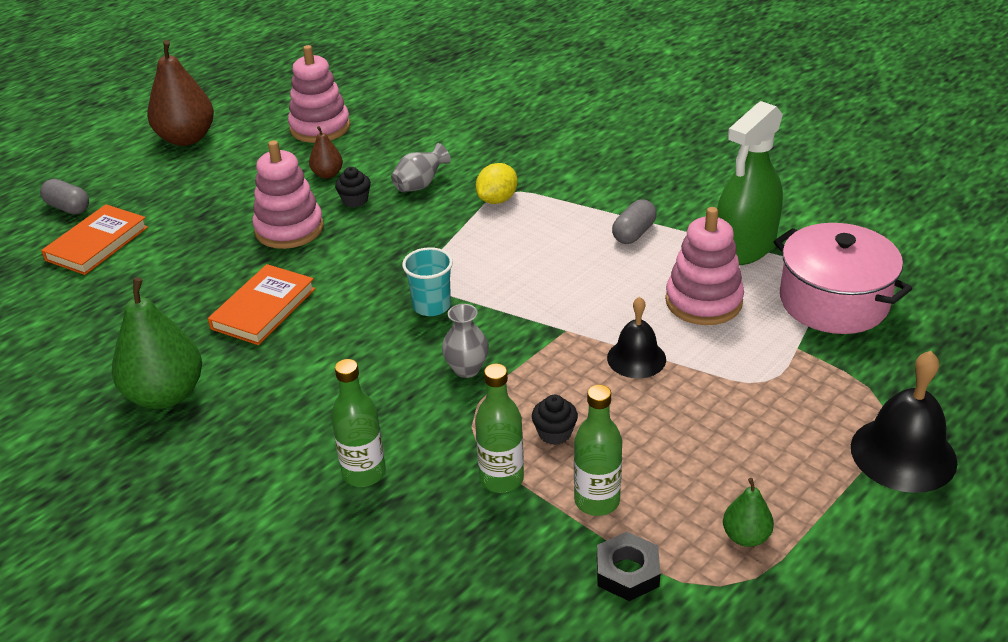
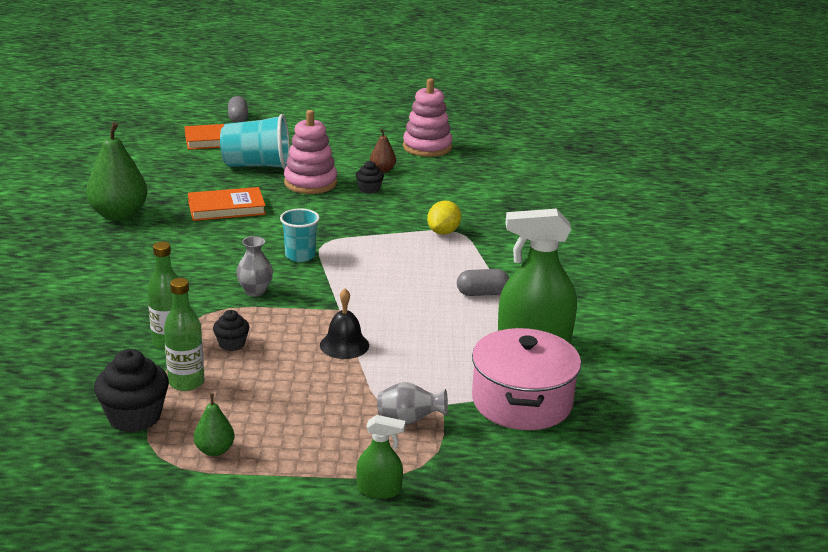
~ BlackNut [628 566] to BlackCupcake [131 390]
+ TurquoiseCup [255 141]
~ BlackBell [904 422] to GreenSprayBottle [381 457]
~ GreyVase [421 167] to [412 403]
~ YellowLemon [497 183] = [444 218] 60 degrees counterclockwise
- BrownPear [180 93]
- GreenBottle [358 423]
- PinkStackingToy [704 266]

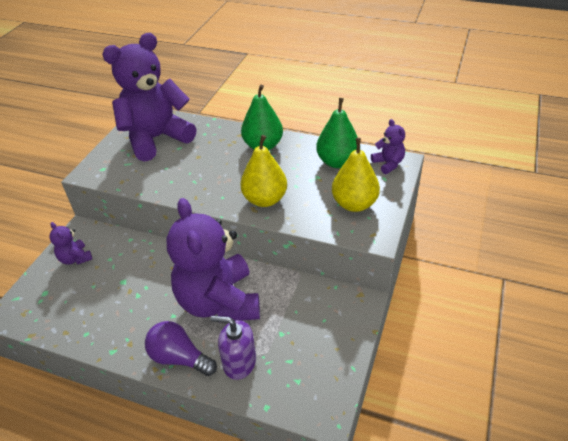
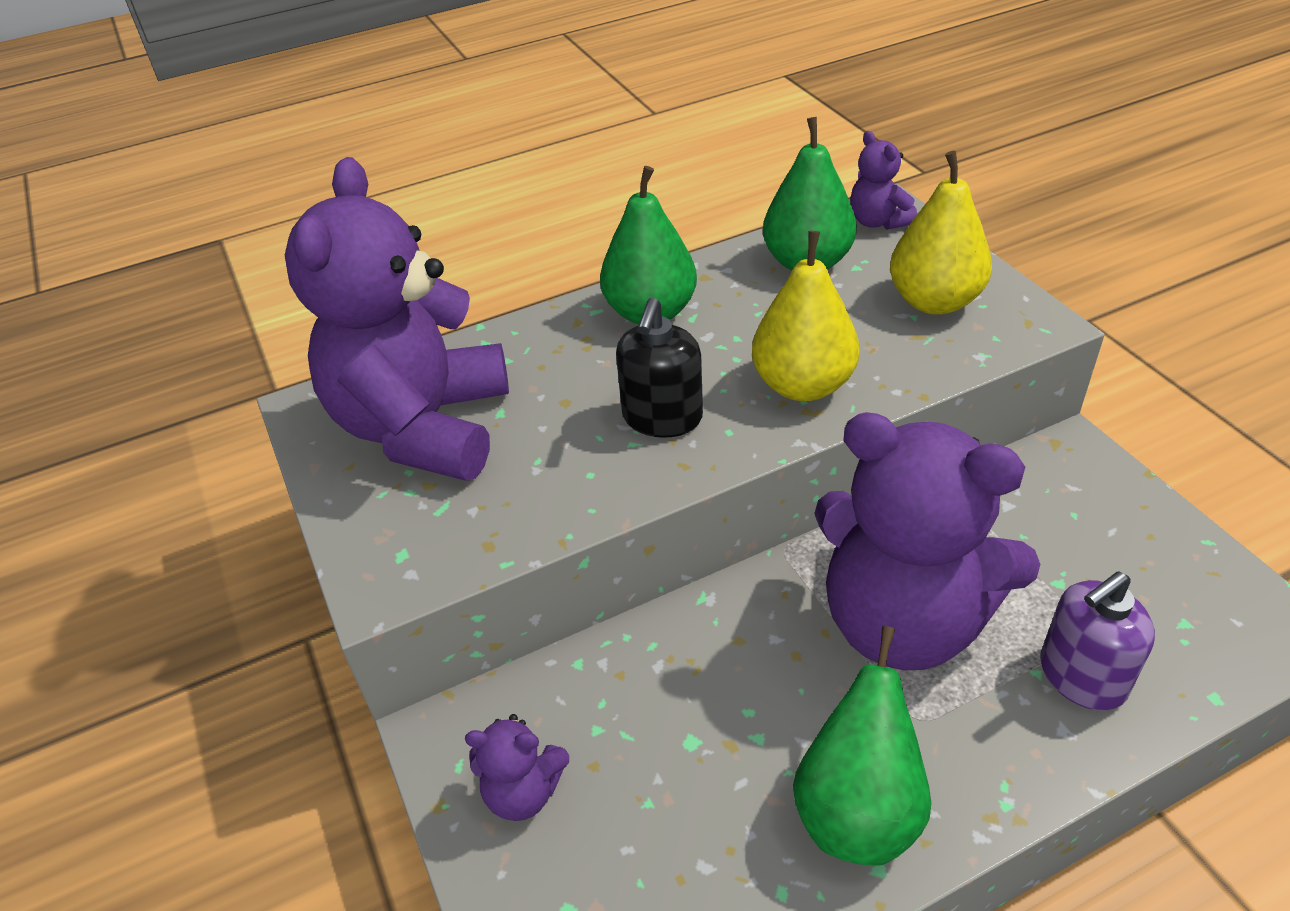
+ BlackSoapDispenser [659 368]
+ GreenPear [862 746]
~ PurpleTeddyBear [388 146] = [884 180] 135 degrees counterclockwise
- PurpleLightBulb [181 348]

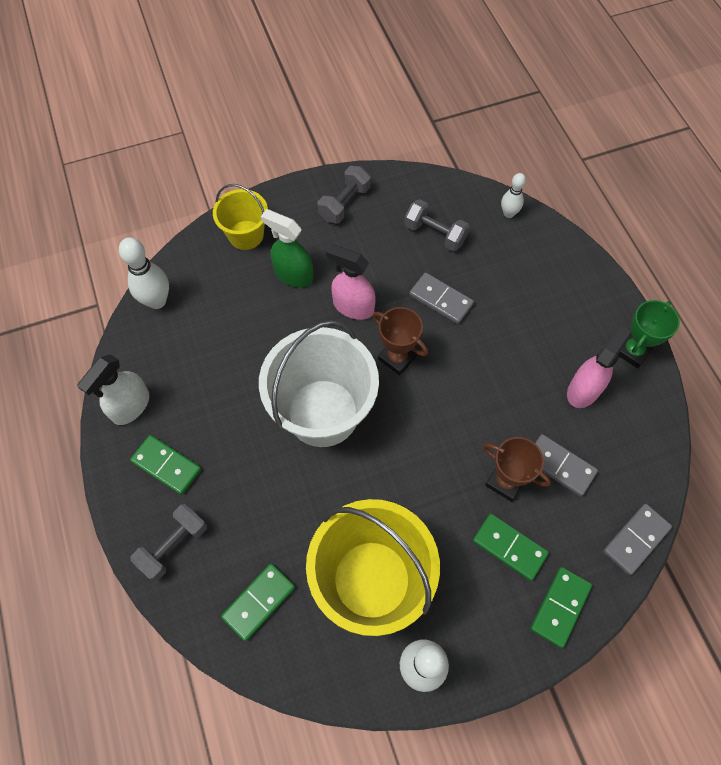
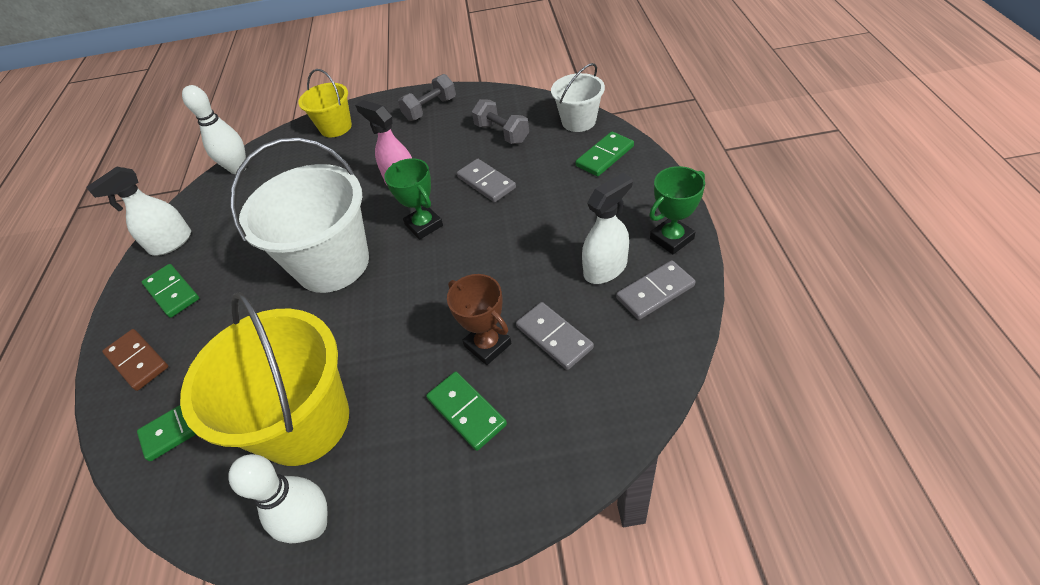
~ GreyDumbbell [168 542] to BrownDomino [135 360]
~ BrownTrophy [400 341] to GreenTrophy [413 199]
~ WhiteBowlingPin [513 195] to WhiteBucket [578 97]
~ GreenDomino [561 607] to [604 153]
~ PinkSprayBottle [599 367] to WhiteSprayBottle [607 228]
~ GreyDomino [637 539] to [656 290]
- GreenSprayBottle [287 248]

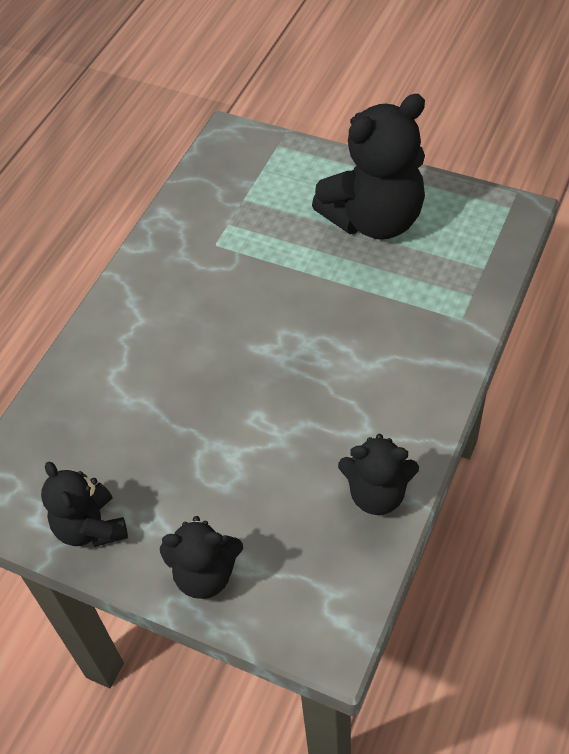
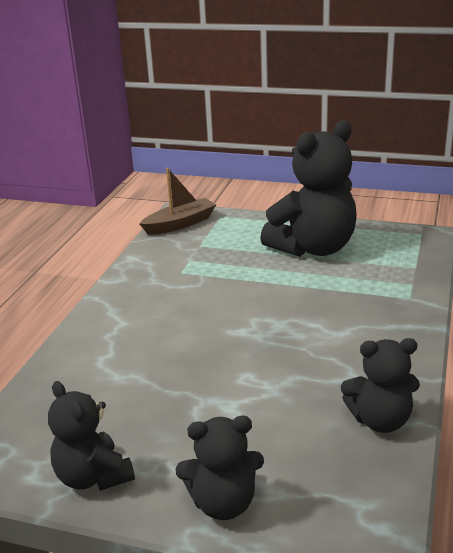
+ BrownBoat [177 201]

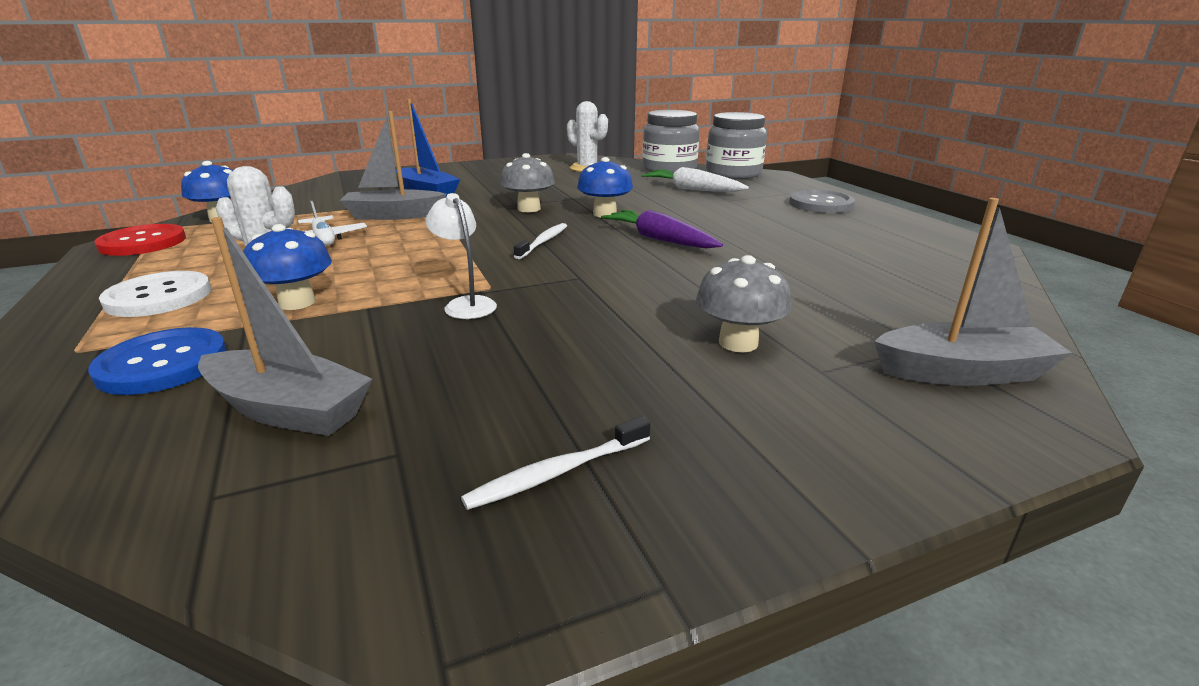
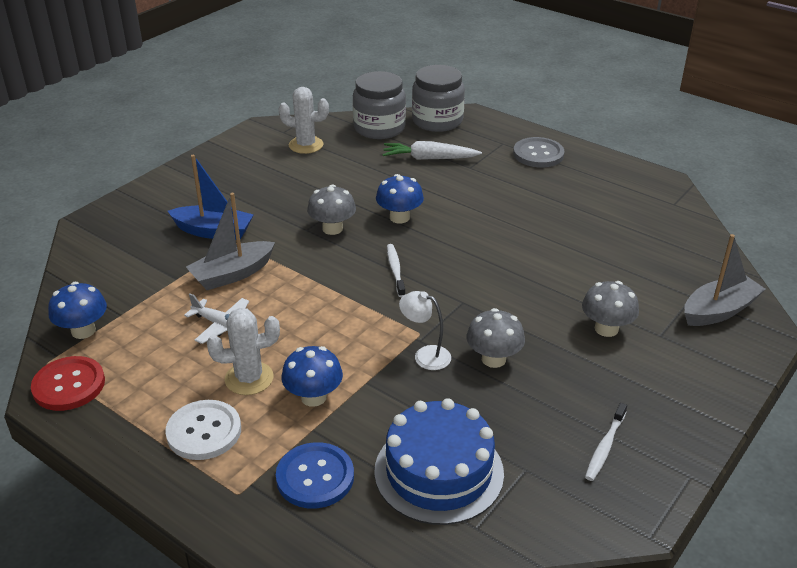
~ GreyBoat [285 326] to BlueCake [439 461]
+ GreyMushroom [496 338]
- PurpleCarrot [662 229]

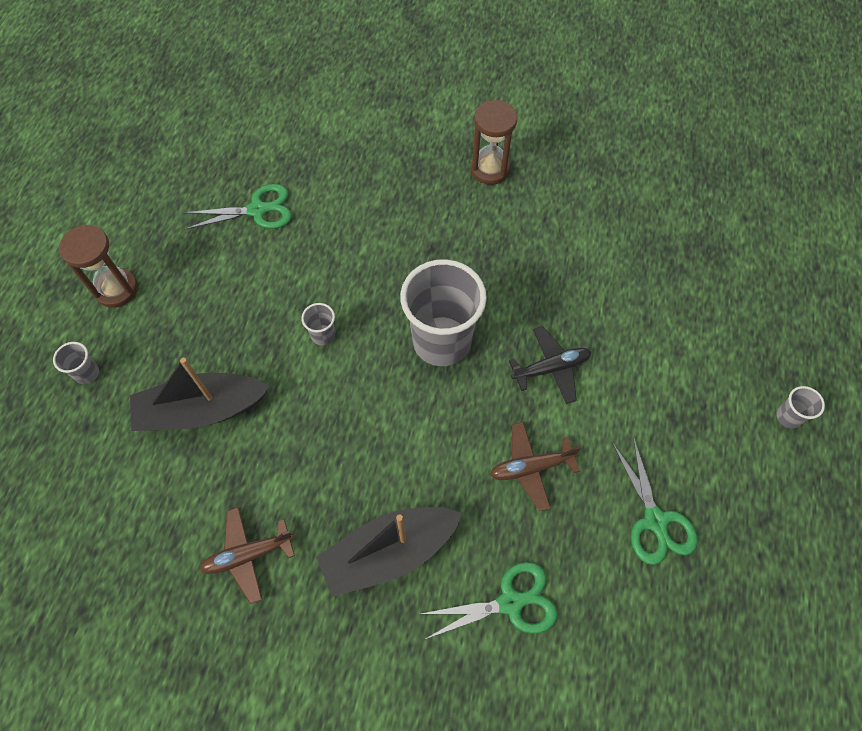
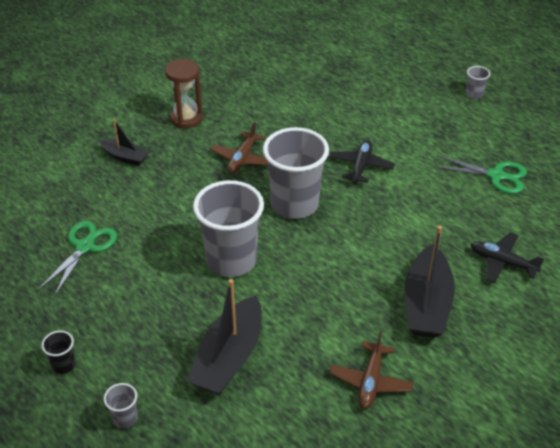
~ BrownHourglass [98 266] to BlackCup [58 352]
+ BlackBoat [124 142]
~ GreyCup [318 324] = [228 228] x2.40
~ BrownPlane [535 466] to [239 148]
~ GreenScissors [489 600] to BlackPlane [507 257]

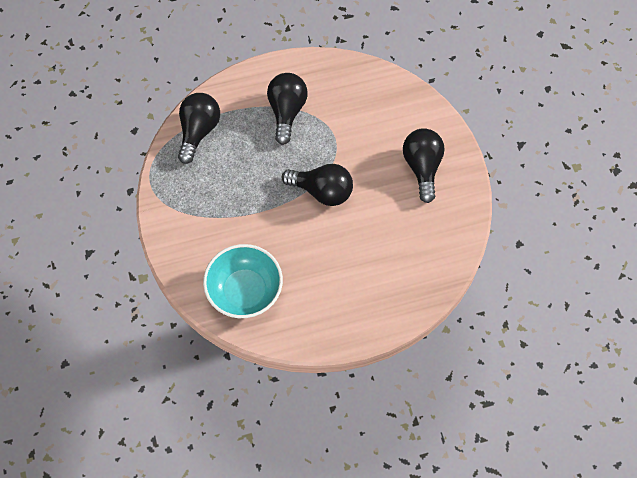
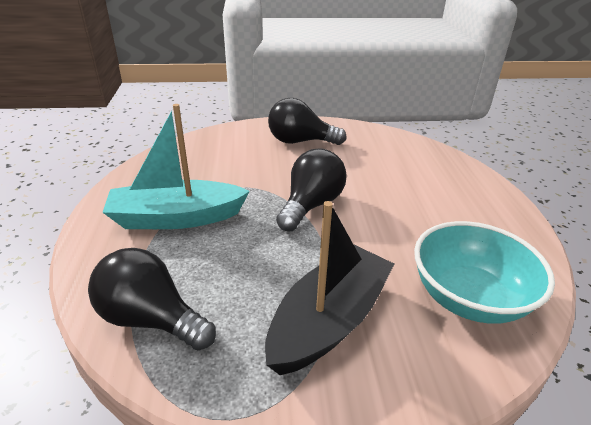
~ BlackLightBulb [287 109] to TurquoiseBoat [176 166]
+ BlackBoat [329 288]

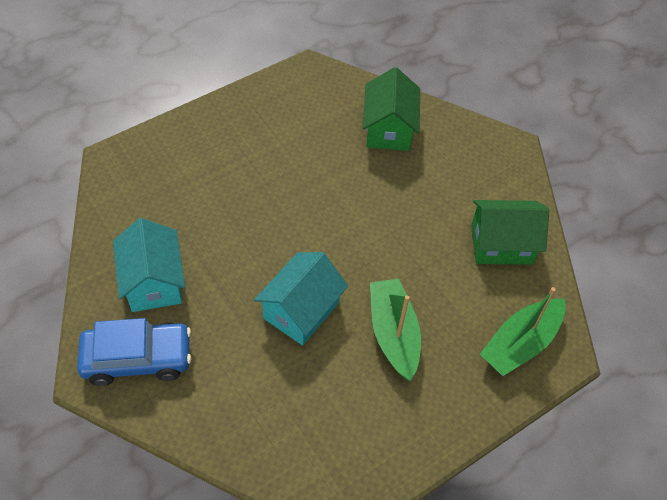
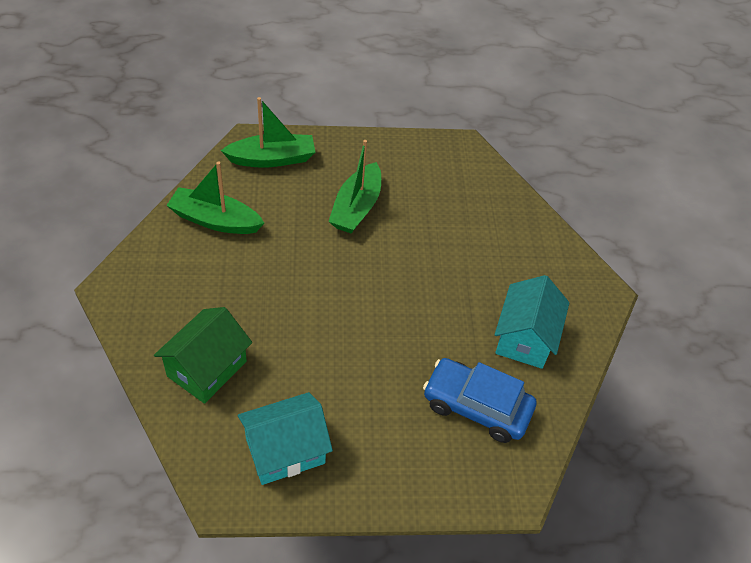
~ GreenHouse [510 232] to GreenBoat [215 198]
~ TurquoiseHouse [301 299] to [285 438]
~ BlueCar [134 352] to [479 400]

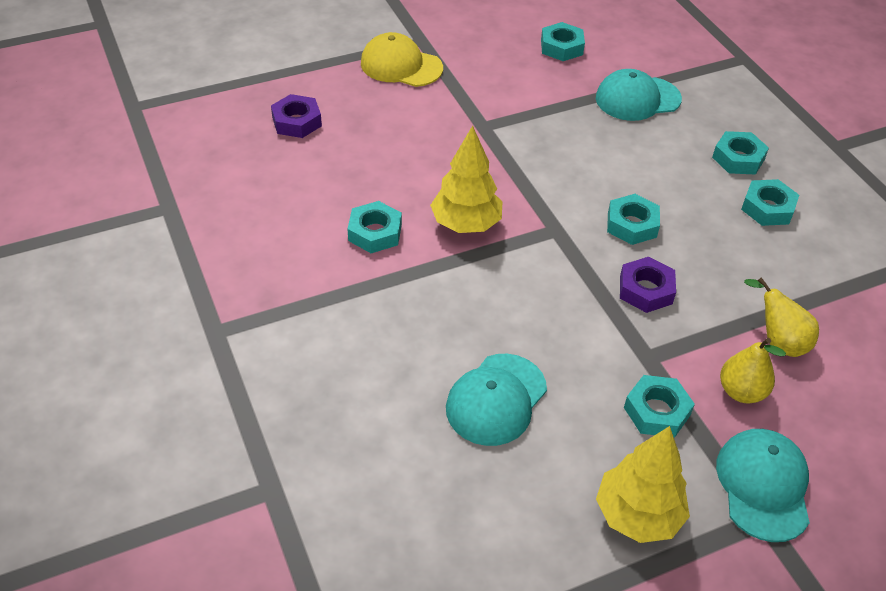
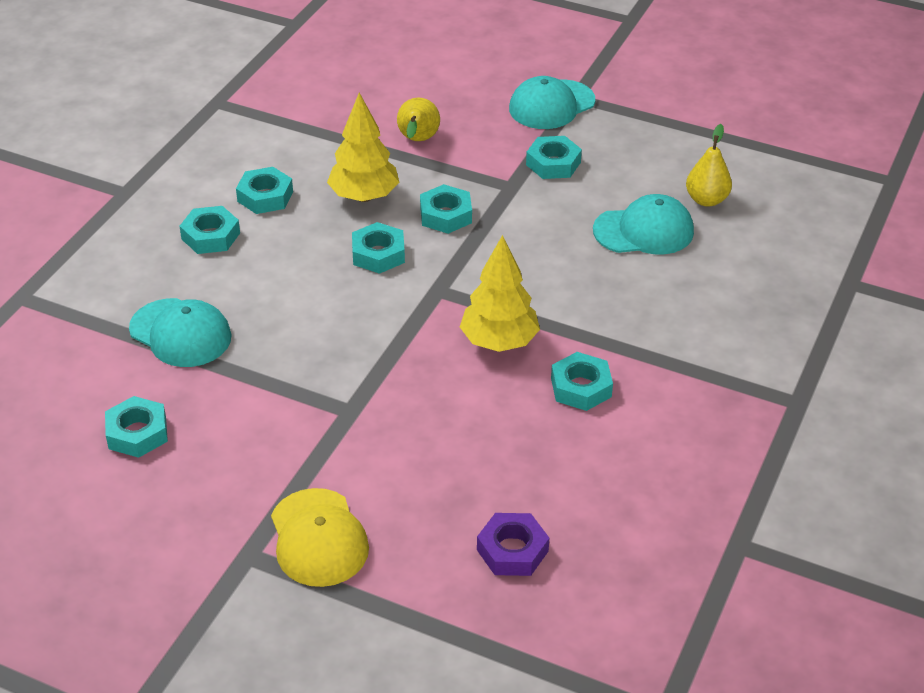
~ YellowTree [643 484] to [363 147]
~ PurpleNut [648 285] to TurquoiseNut [446 209]
~ YellowPear [753 370] to [709 165]

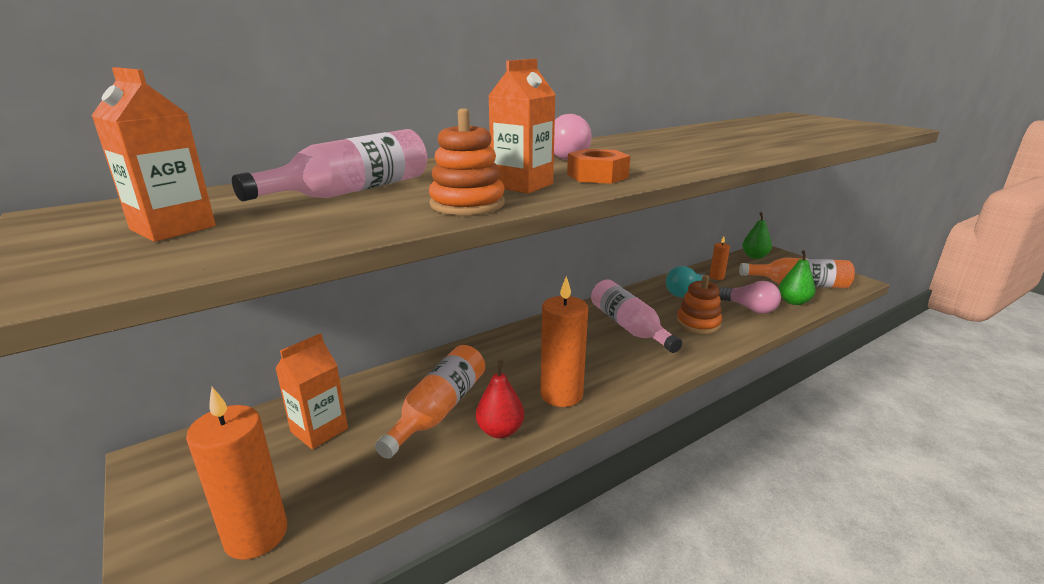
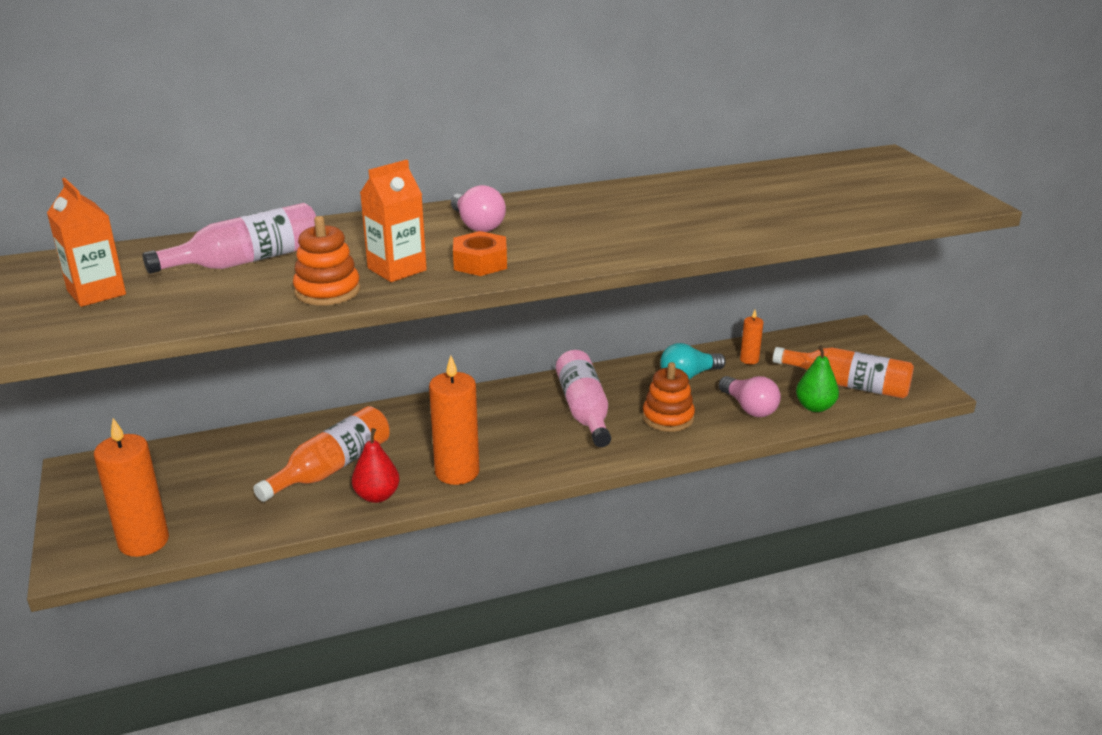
- OrangeCarton [311 391]
- GreenPear [757 235]

